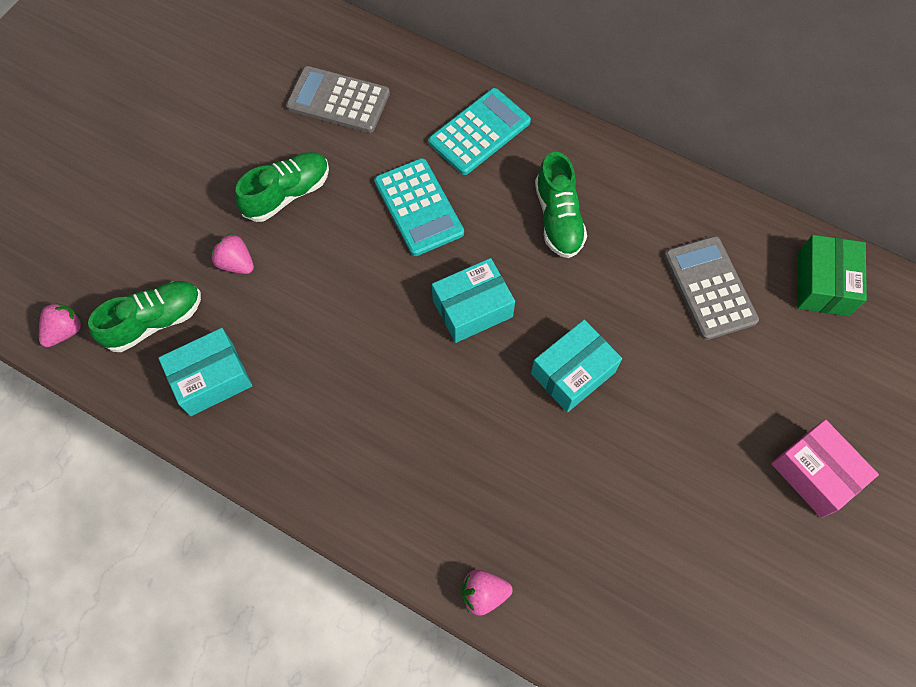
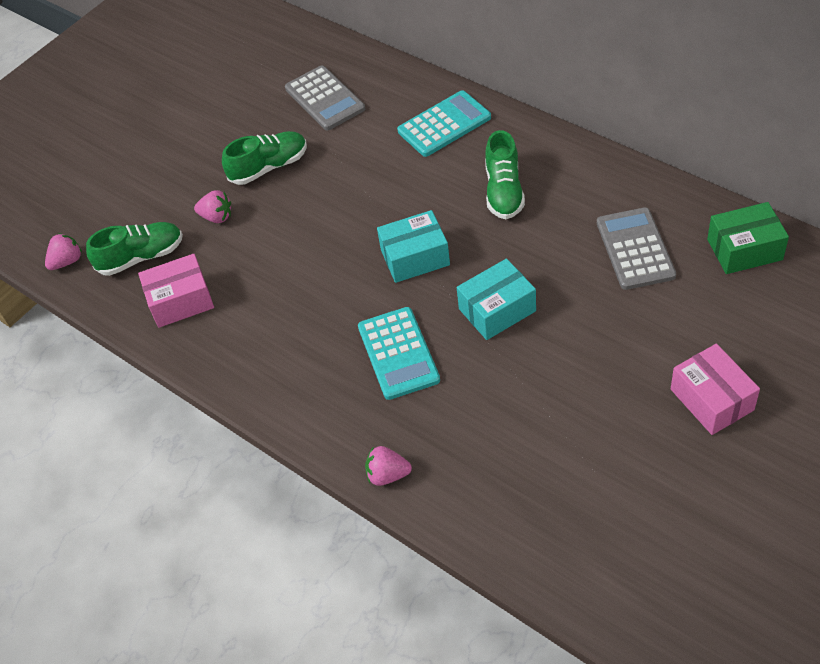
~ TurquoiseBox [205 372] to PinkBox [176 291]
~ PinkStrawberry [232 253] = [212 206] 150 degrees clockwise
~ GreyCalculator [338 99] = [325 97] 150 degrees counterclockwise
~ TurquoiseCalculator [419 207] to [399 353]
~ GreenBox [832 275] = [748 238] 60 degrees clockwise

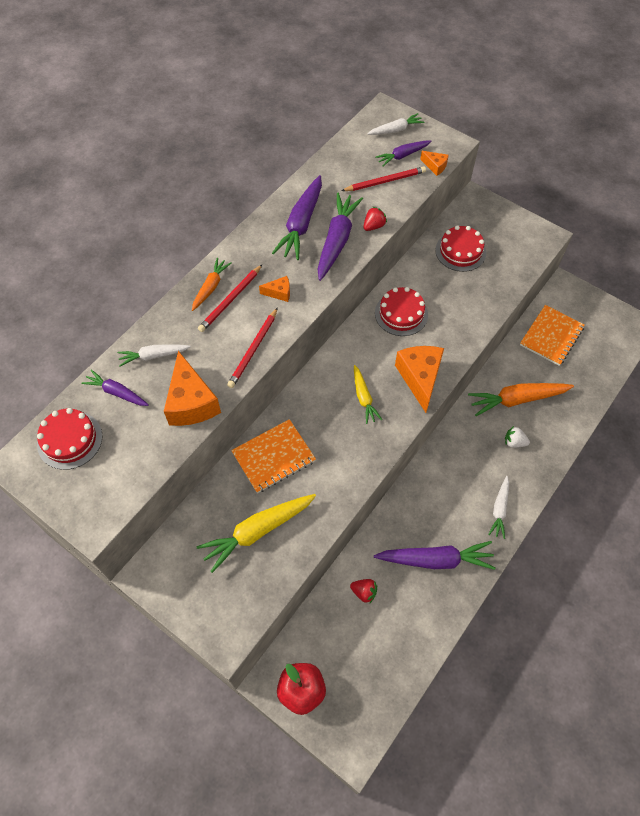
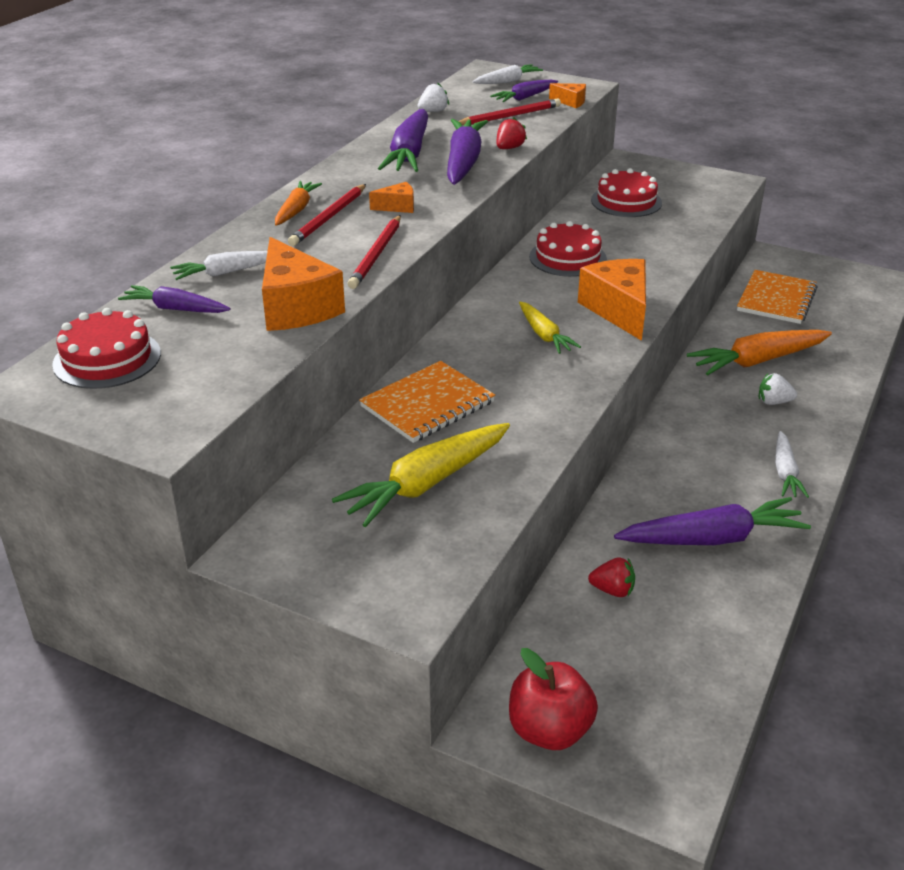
+ WhiteStrawberry [433 97]

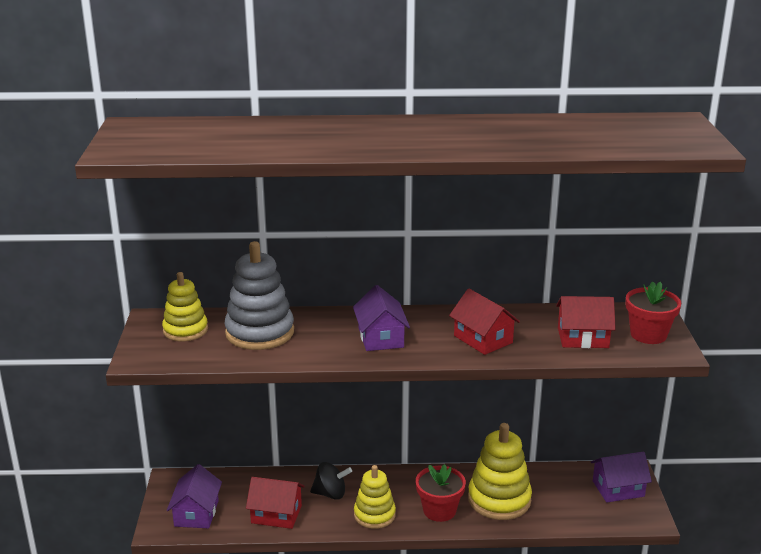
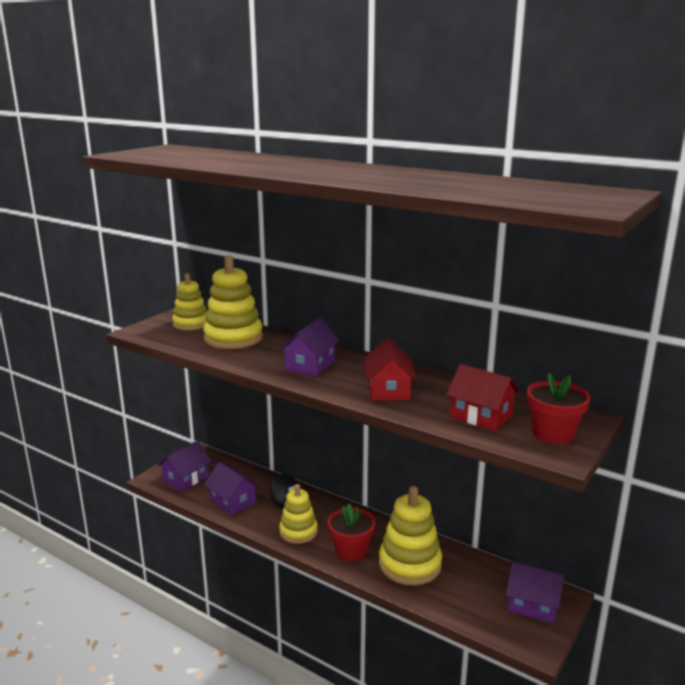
~ GreyStackingToy [259 295] to YellowStackingToy [233 302]
~ RedHouse [275 503] to PurpleHouse [232 489]

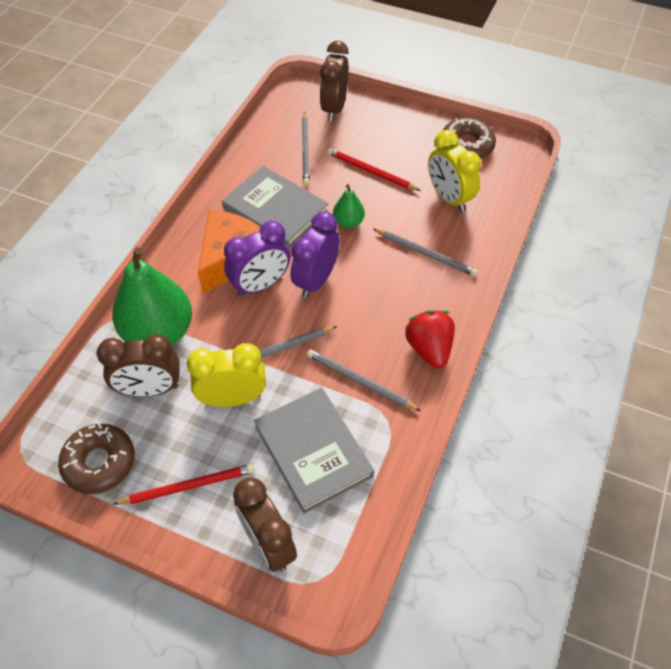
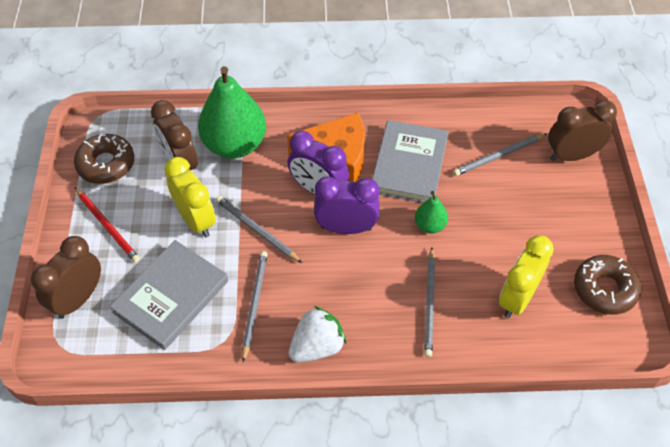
~ RedStrawberry [430 339] to WhiteStrawberry [317 334]
- RedPencil [374 169]

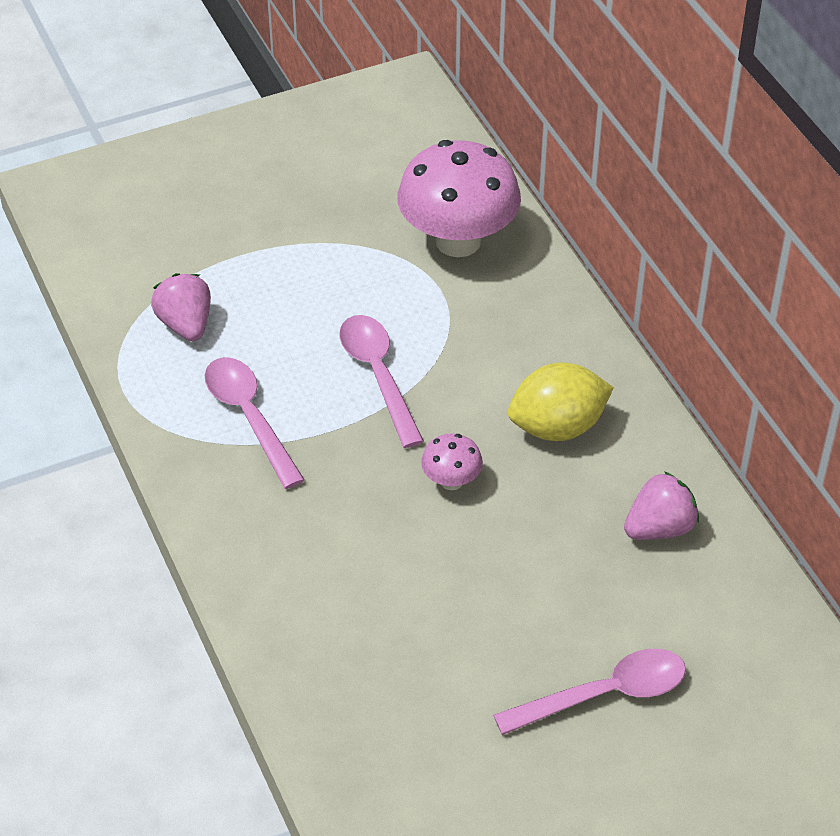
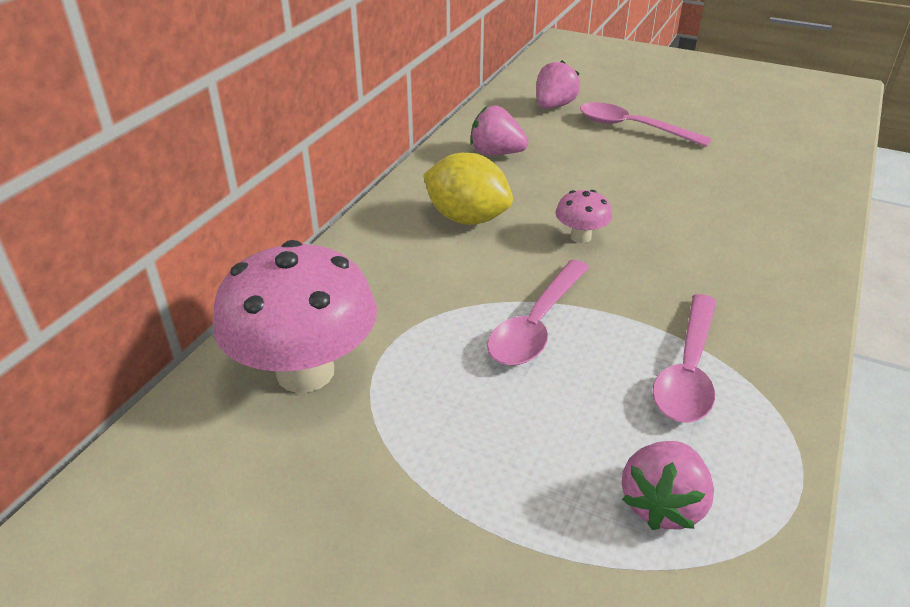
+ PinkStrawberry [558 84]

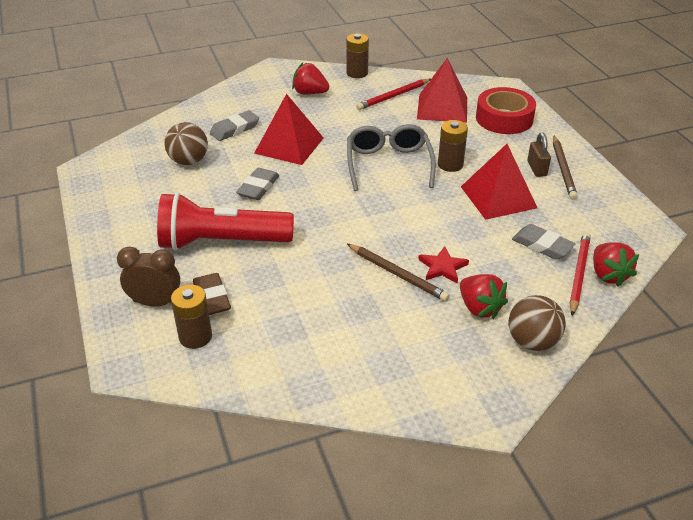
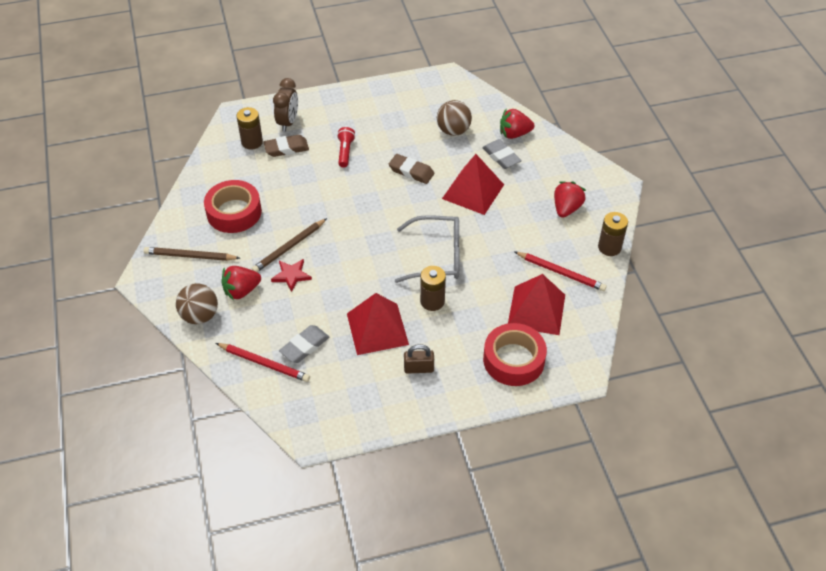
~ BrownPencil [565 168] to [192 254]
+ RedTape [233 206]
~ RedFlashlight [225 221] = [346 147] x0.44
~ GreyEraser [257 184] to BrownEraser [411 169]
~ RedStrawberry [616 265] to [517 124]
~ RedPencil [393 94] = [561 271] 150 degrees clockwise

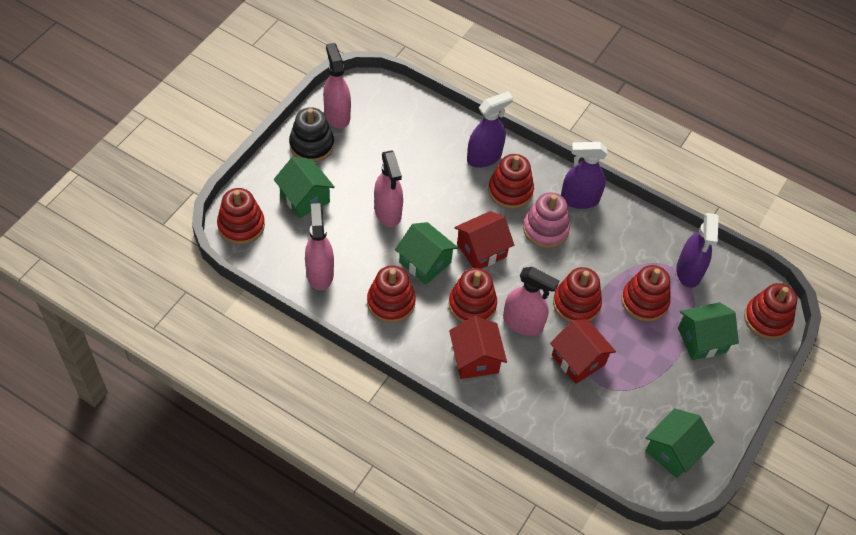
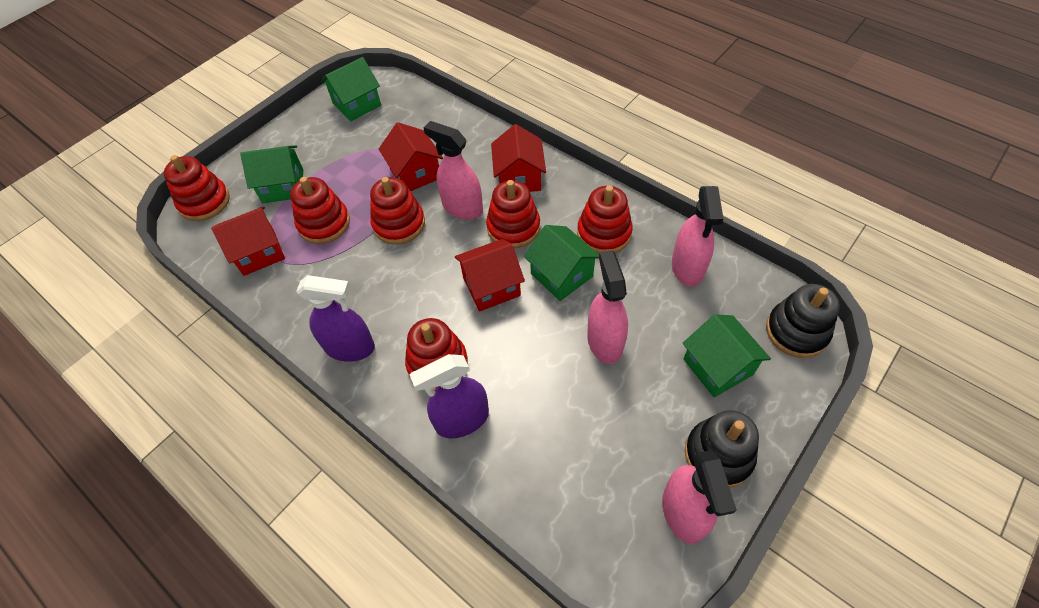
~ PurpleSprayBottle [697 250] to RedHouse [248 241]
~ RedStackingToy [241 216] to BlackStackingToy [803 321]
- PinkStackingToy [546 220]

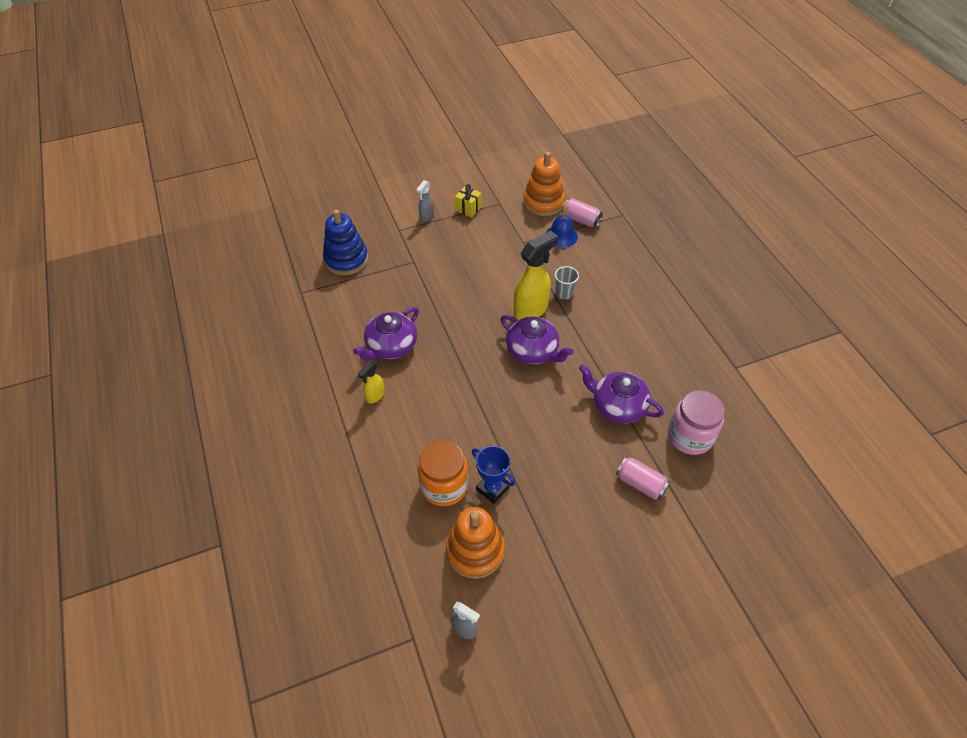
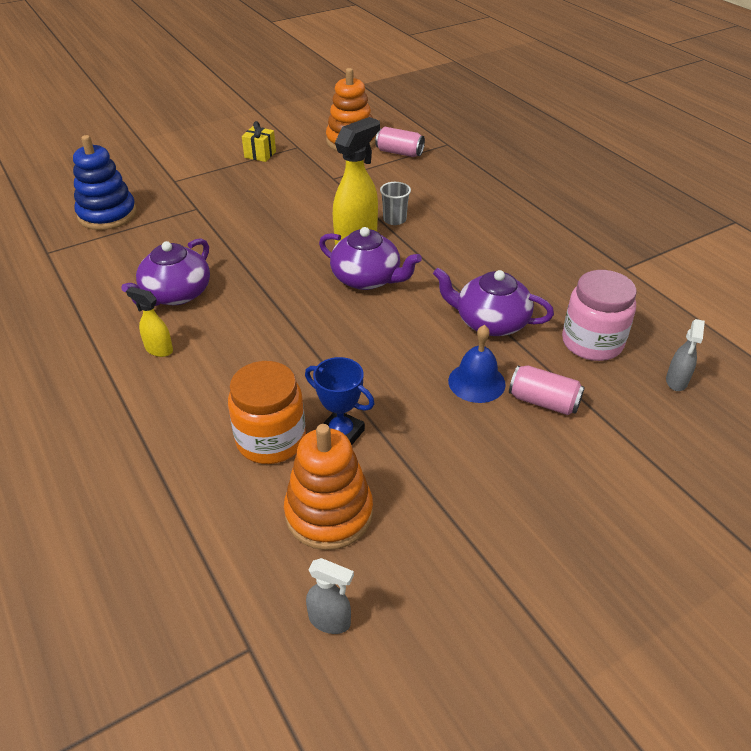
~ YellowSprayBottle [371 383] = [149 322] 90 degrees clockwise
~ BlueBell [562 225] to [477 364]
~ GreySprayBottle [425 201] to [685 355]

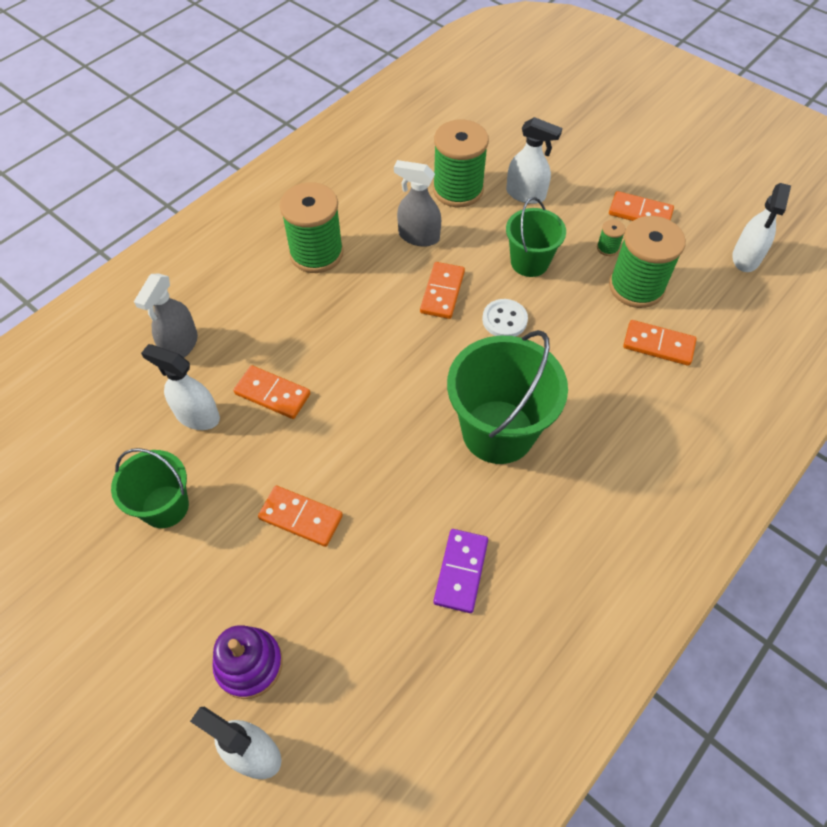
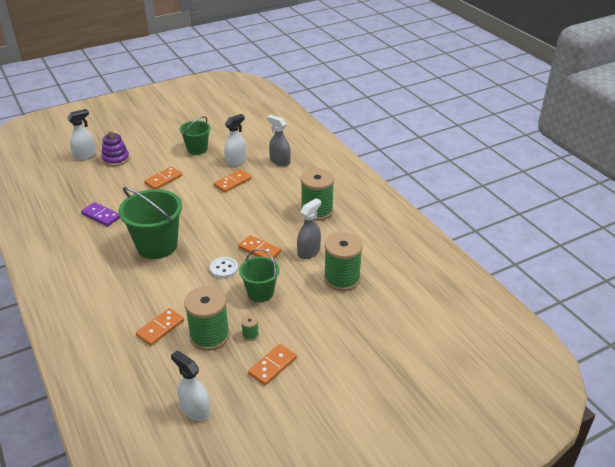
- WhiteSprayBottle [534 160]

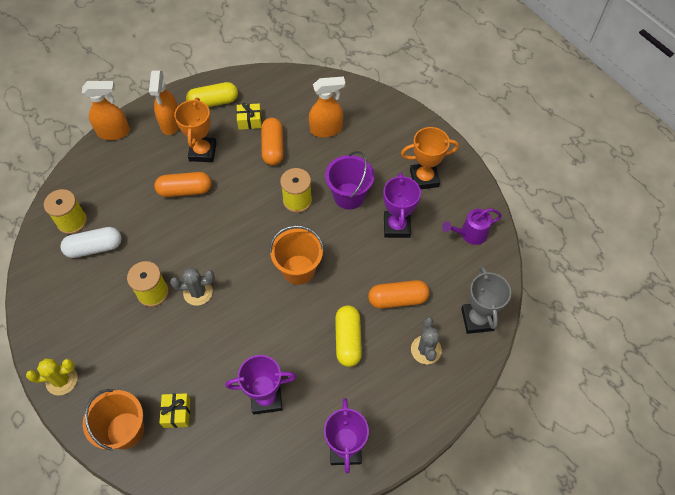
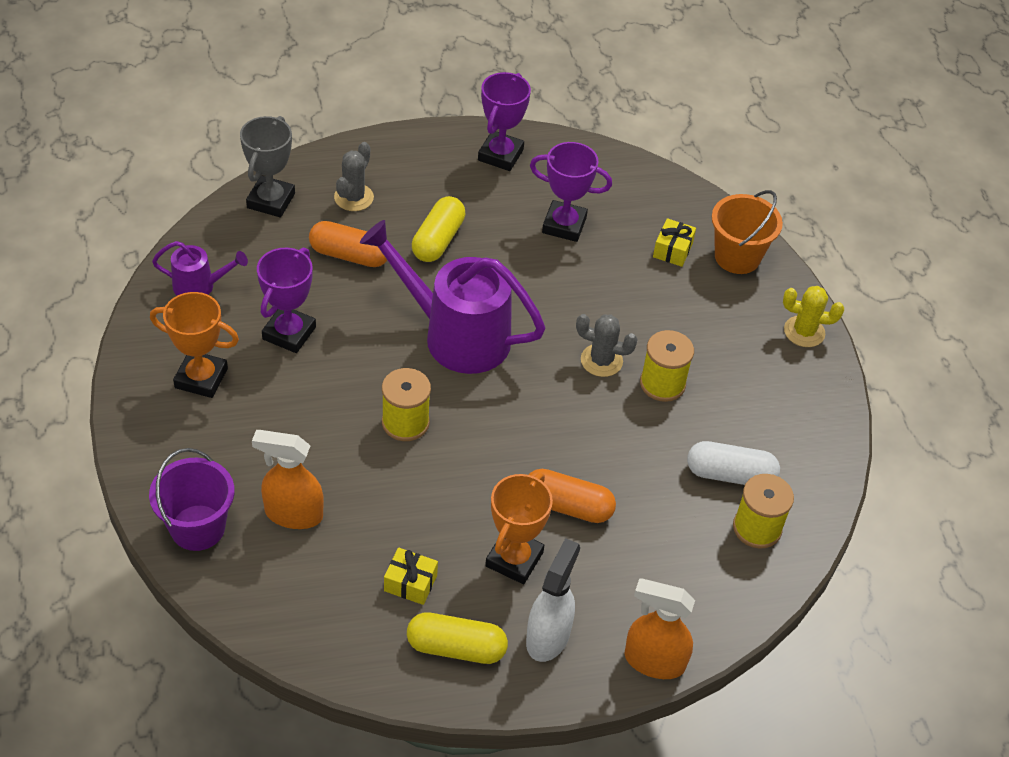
~ PurpleBucket [349 180] to [191 499]
~ OrangeBucket [296 255] to PurpleWateringCan [453 297]
~ OrangeSprayBottle [164 102] to WhiteSprayBottle [553 600]
- OrangeCapsule [272 142]

